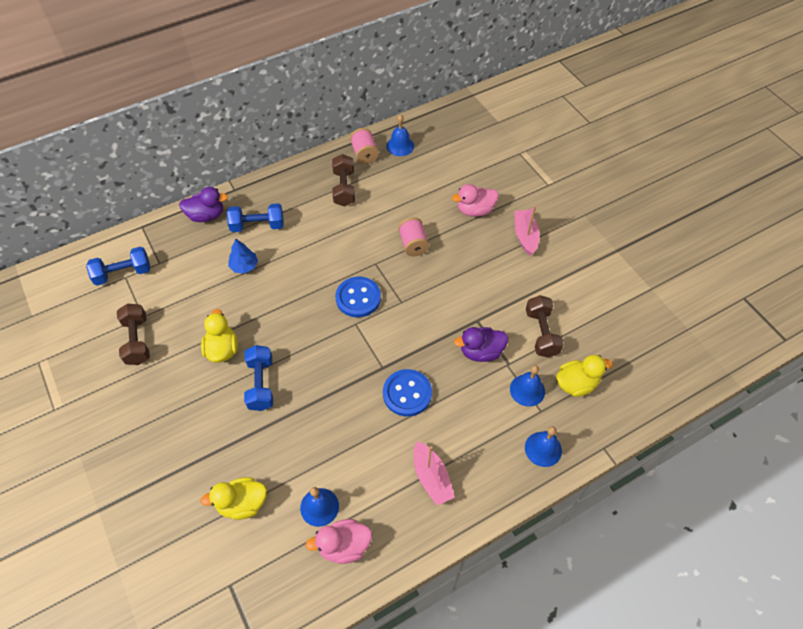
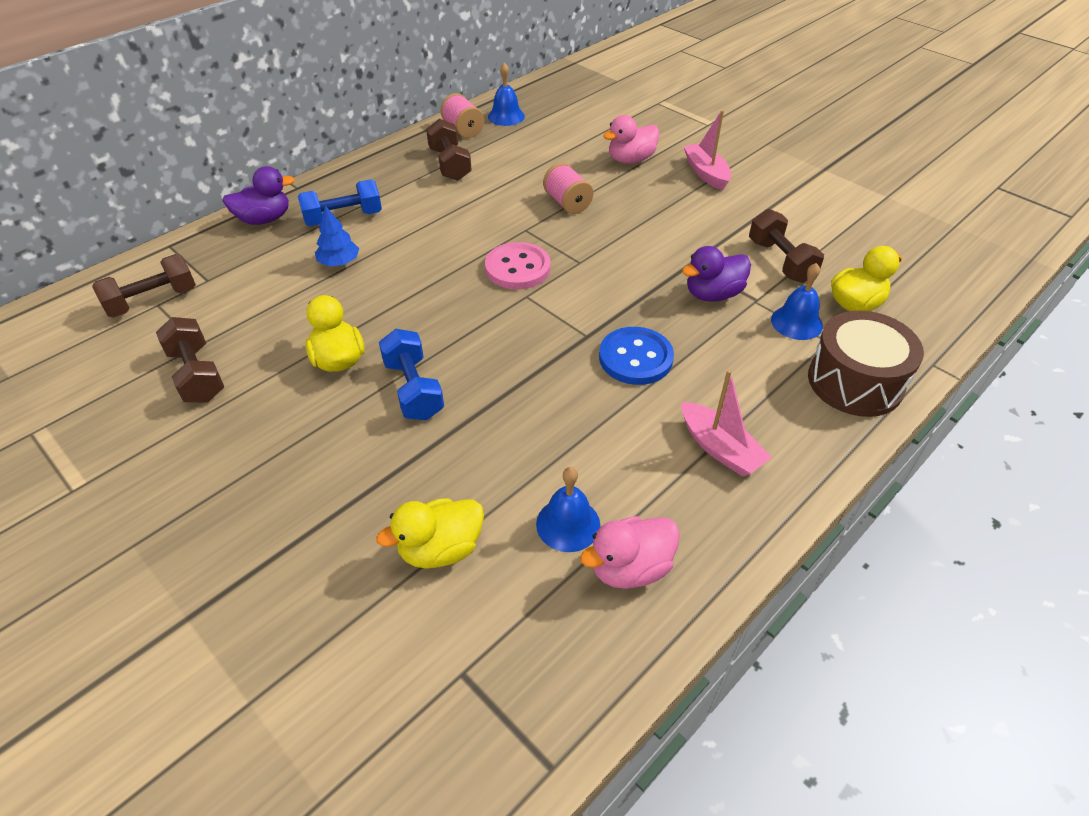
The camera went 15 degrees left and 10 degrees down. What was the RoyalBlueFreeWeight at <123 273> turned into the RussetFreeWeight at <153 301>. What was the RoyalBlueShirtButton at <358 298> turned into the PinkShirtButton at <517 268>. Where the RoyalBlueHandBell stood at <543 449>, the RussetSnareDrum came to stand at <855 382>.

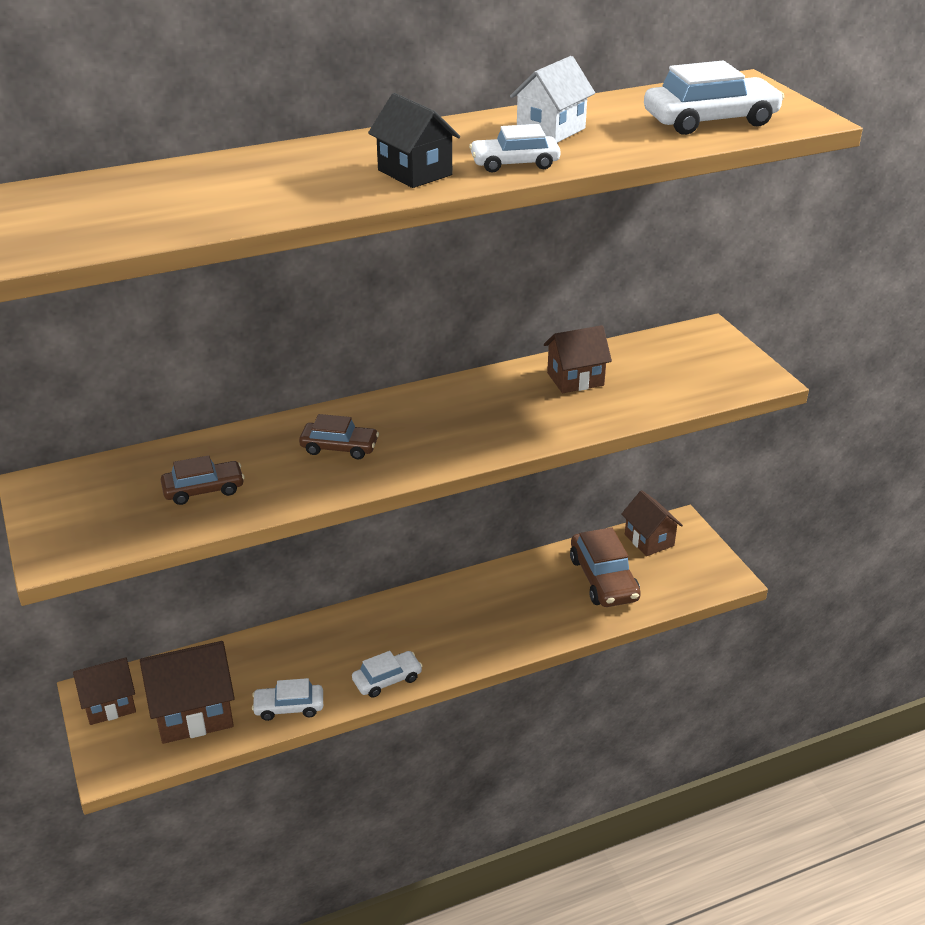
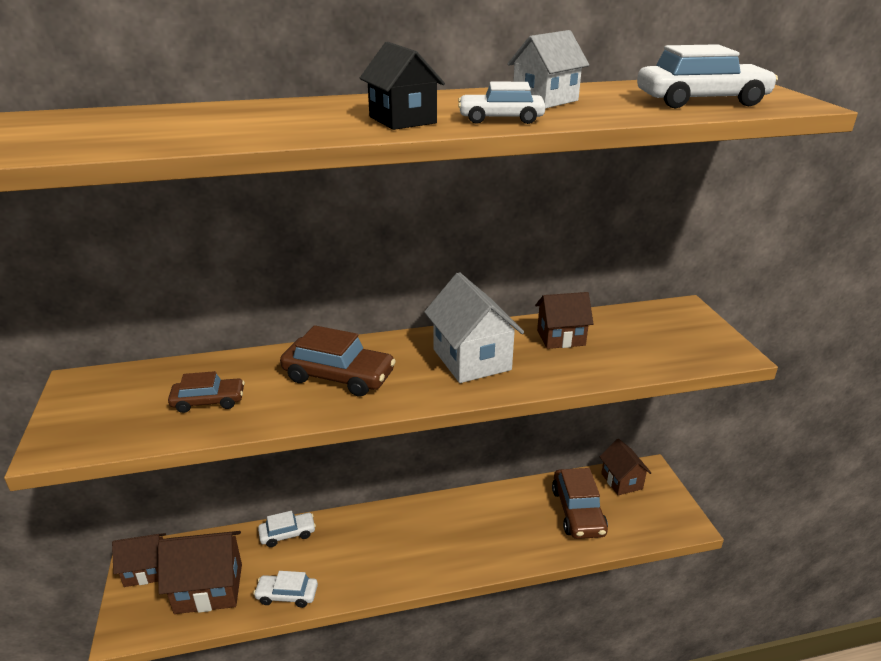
The camera went 10 degrees right and 5 degrees down. The size of the RussetToyCar at <339 447> changed by a factor of 1.63. The PureWhiteToyCar ended up elsewhere, having gone from <387 680> to <287 534>. The second view gained the PureWhiteHouse at <471 359>.

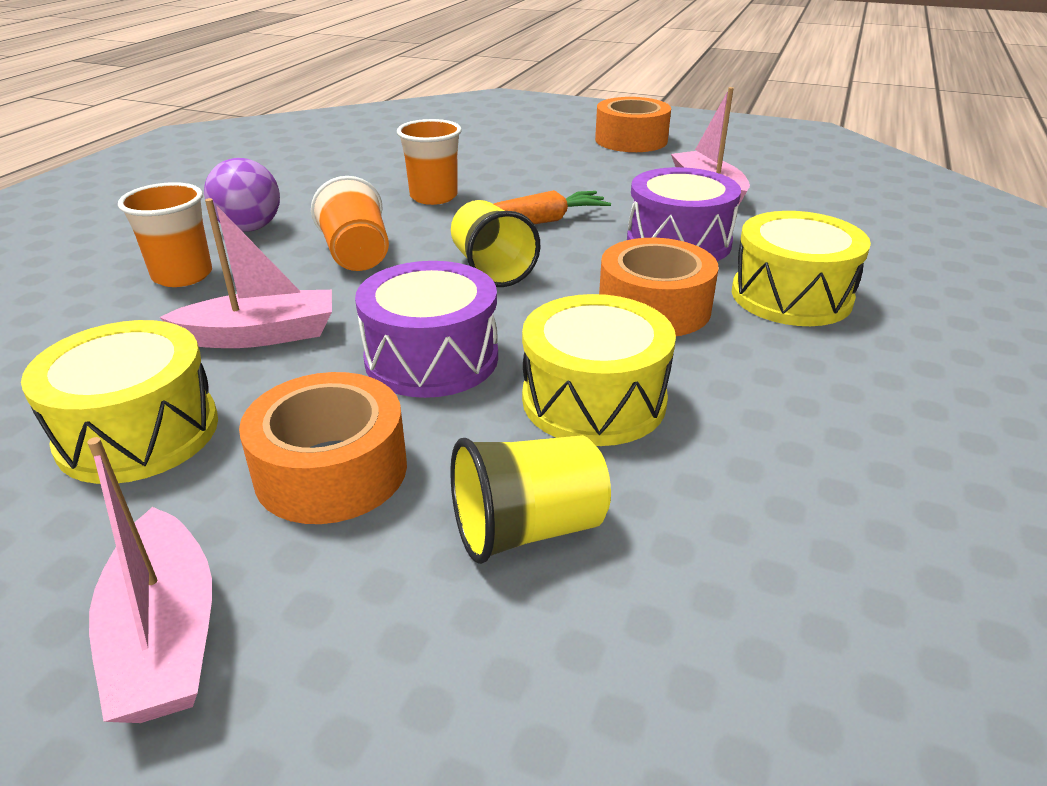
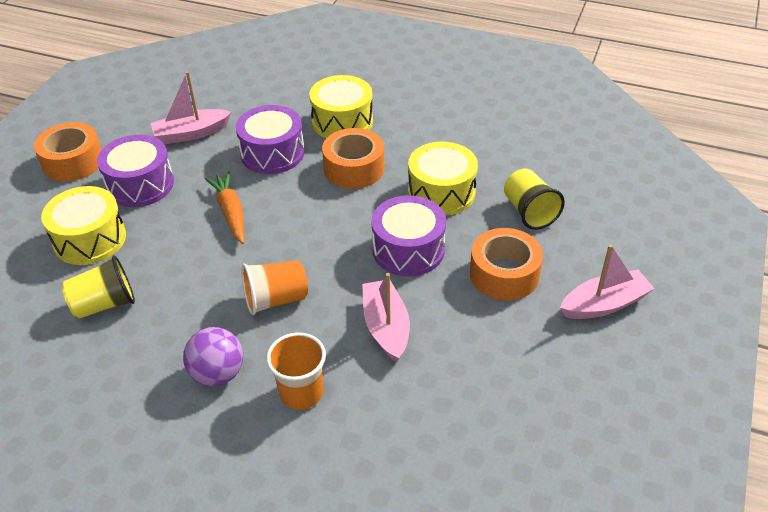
The camera went 90 degrees left and 10 degrees up. The GoldenSnareDrum ended up elsewhere, having gone from <138 432> to <90 239>. The second view lost the OrangeBeaker at <433 197>. The GoldenBeaker ended up elsewhere, having gone from <491 269> to <104 304>. The second view gained the VioletSnareDrum at <140 185>.

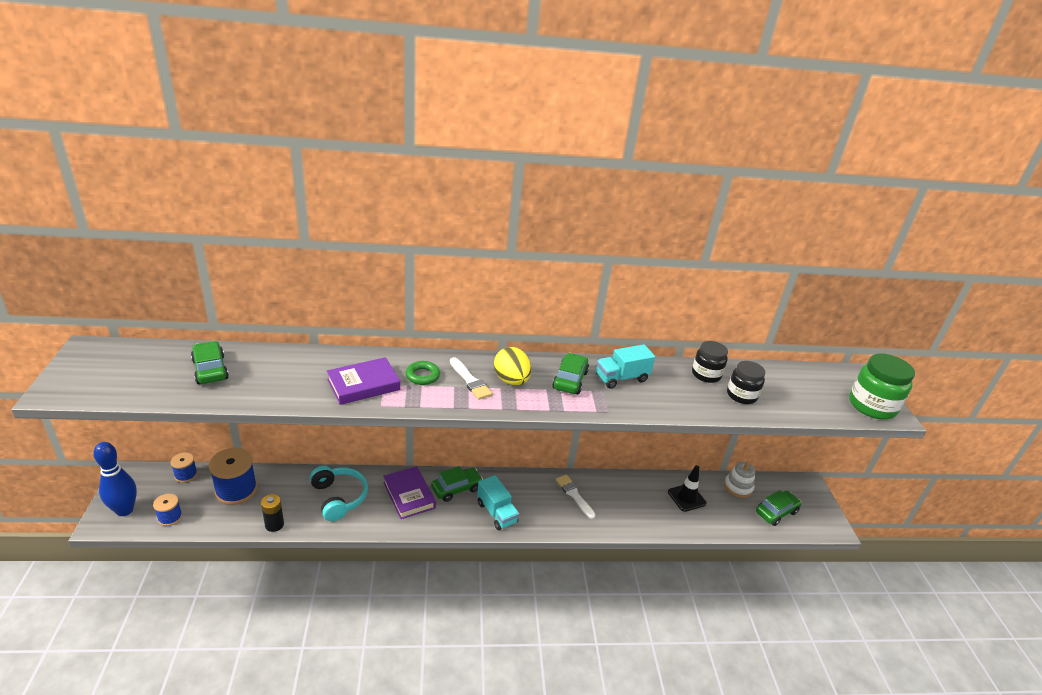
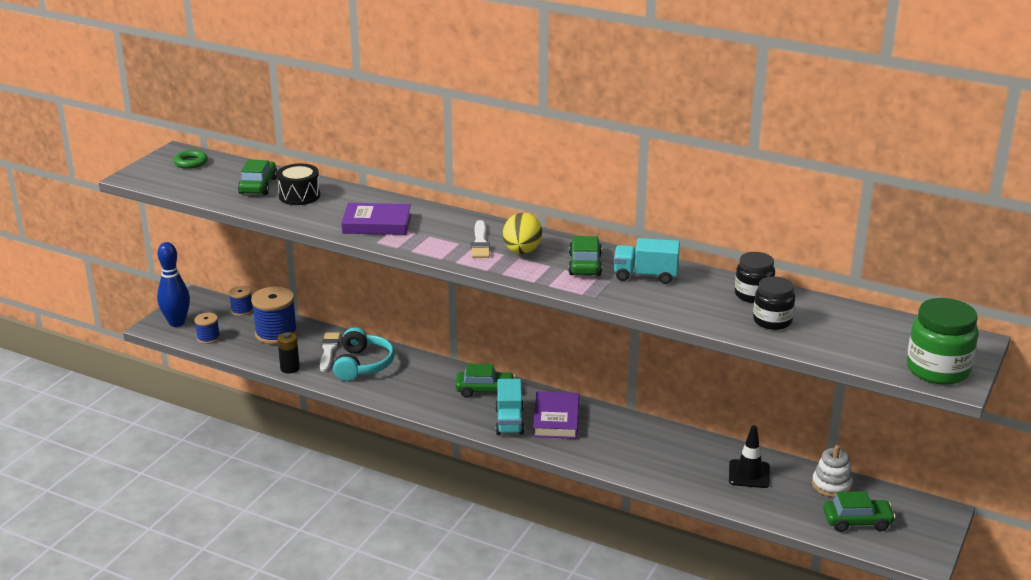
The camera went 35 degrees right and 5 degrees down. The VioletHardback ended up elsewhere, having gone from <409 495> to <556 419>. The EmeraldRing ended up elsewhere, having gone from <422 376> to <191 162>. The EmeraldToyCar at <570 380> ended up facing another way, 45 degrees counterclockwise from before. The PureWhitePaintbrush ended up elsewhere, having gone from <574 495> to <329 350>. The second view gained the EbonySnareDrum at <299 196>.

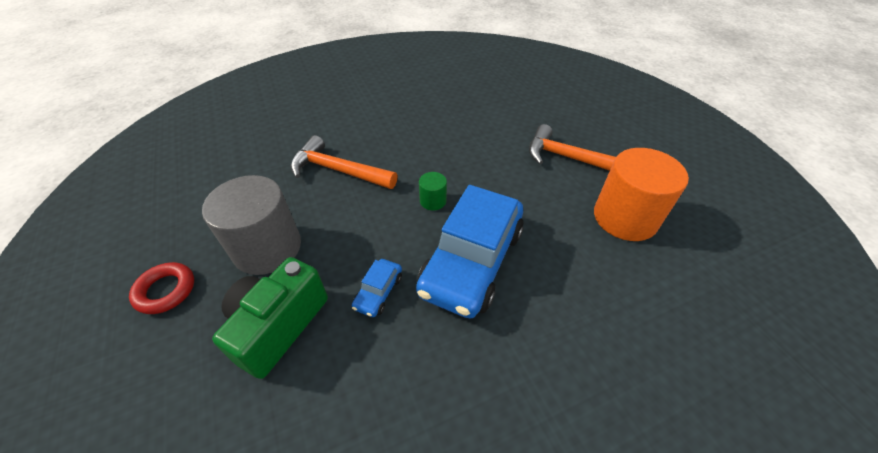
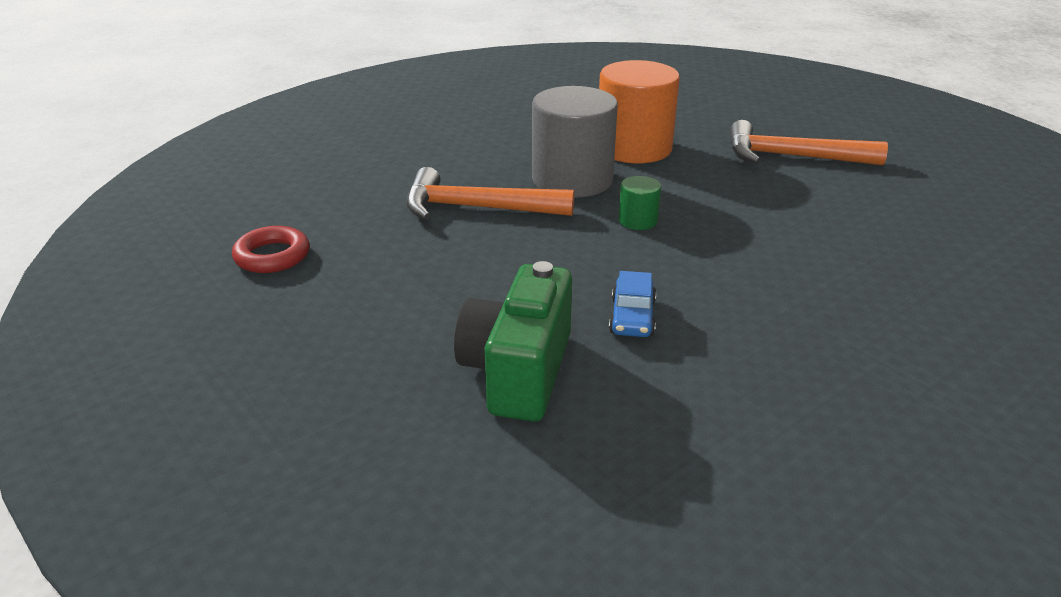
The camera went 15 degrees left and 15 degrees down. The RedRing ended up elsewhere, having gone from <166 290> to <272 256>. The AshGreySolidCylinder ended up elsewhere, having gone from <267 248> to <572 180>. The second view lost the RoyalBlueToyCar at <472 261>. The OrangeSolidCylinder ended up elsewhere, having gone from <625 217> to <634 148>.

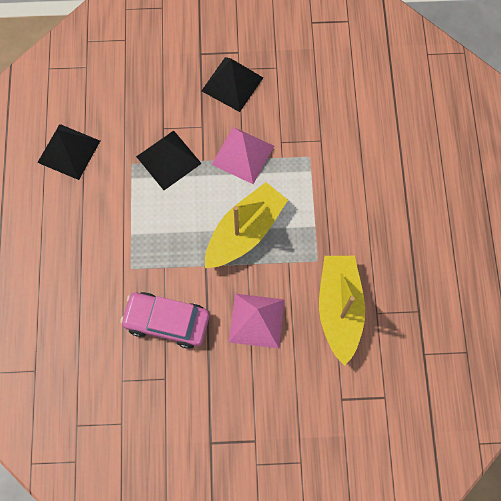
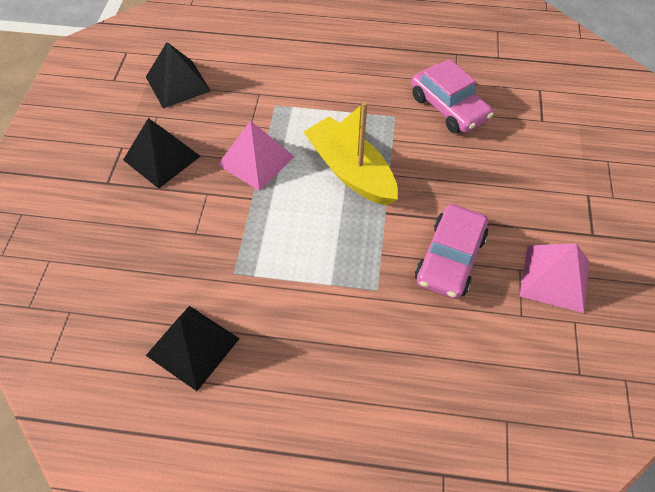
The camera went 80 degrees left and 15 degrees down. The EbonyPyramid ended up elsewhere, having gone from <168 160> to <178 84>. The PinkPyramid ended up elsewhere, having gone from <256 320> to <554 278>. Where the GoldenSailboat stood at <339 309>, the PinkToyCar came to stand at <449 108>.

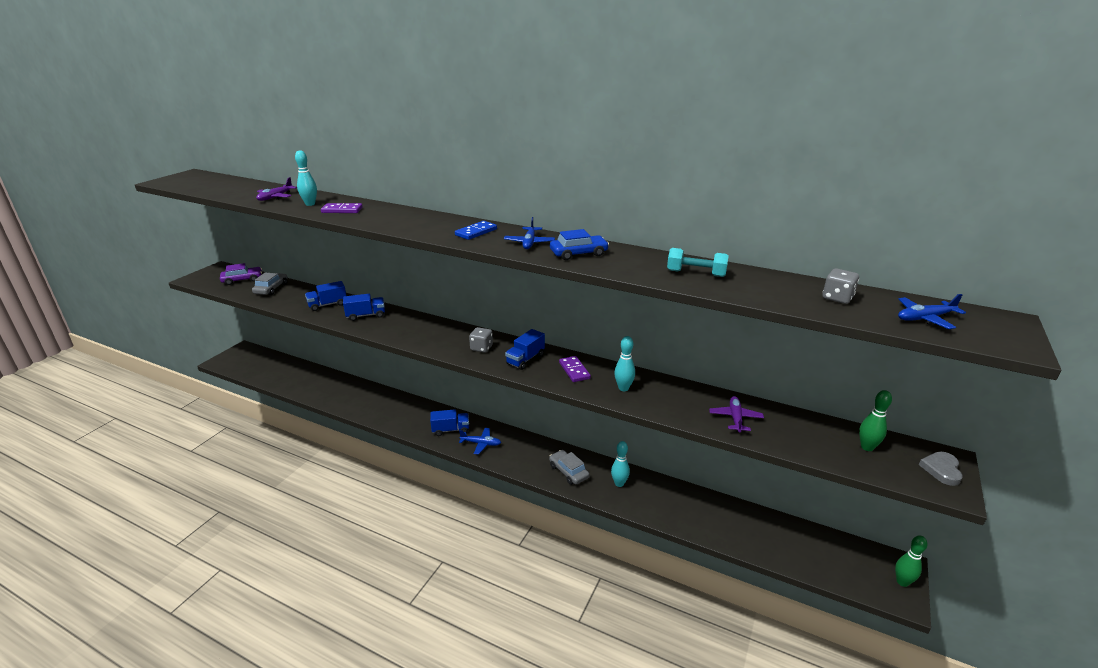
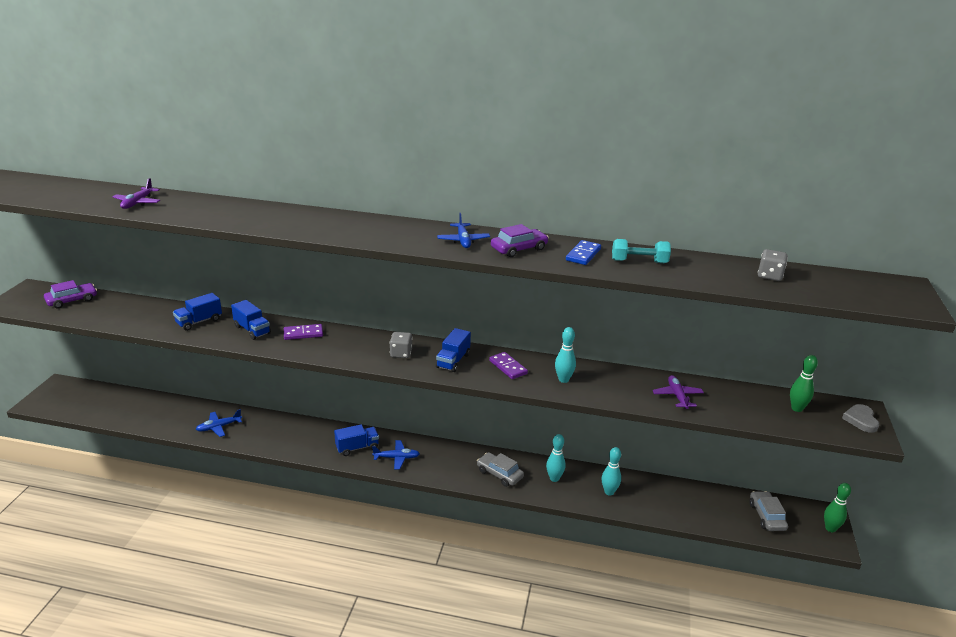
The camera went 15 degrees left and 0 degrees up. The AshGreyToyCar ended up elsewhere, having gone from <271 289> to <766 516>. The AquaSkittle ended up elsewhere, having gone from <310 204> to <609 492>. The VioletDominoPiece ended up elsewhere, having gone from <342 210> to <303 334>. The RoyalBlueLorry at <366 315> ended up facing another way, 75 degrees clockwise from before. The RoyalBlueDominoPiece ended up elsewhere, having gone from <476 232> to <583 255>. What was the RoyalBlueToyCar at <578 253> turned into the VioletToyCar at <519 249>. The RoyalBluePlane ended up elsewhere, having gone from <924 318> to <218 427>.

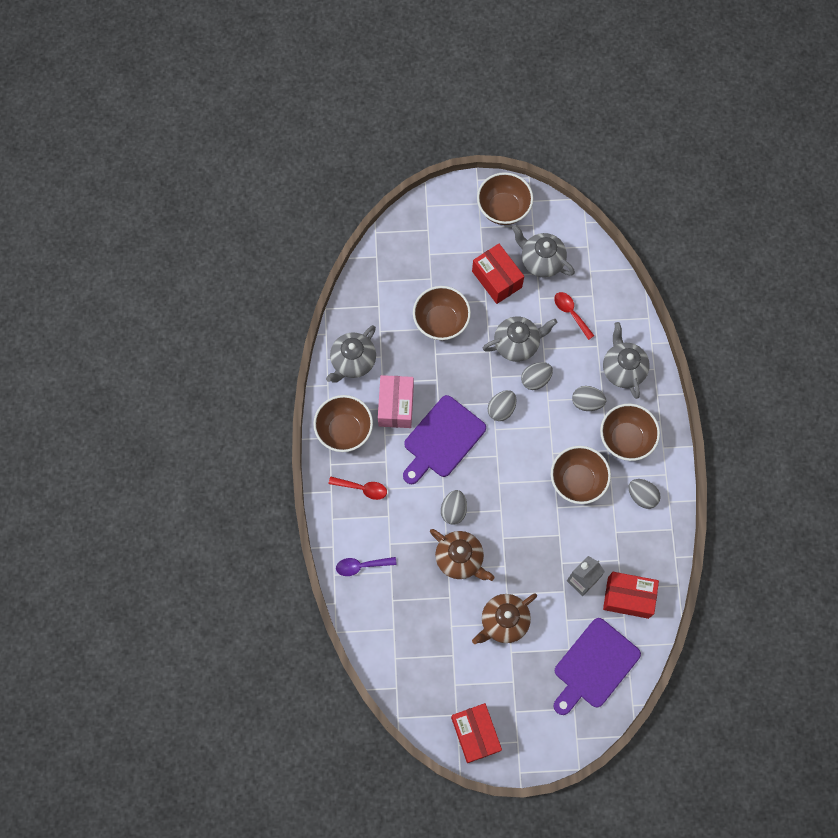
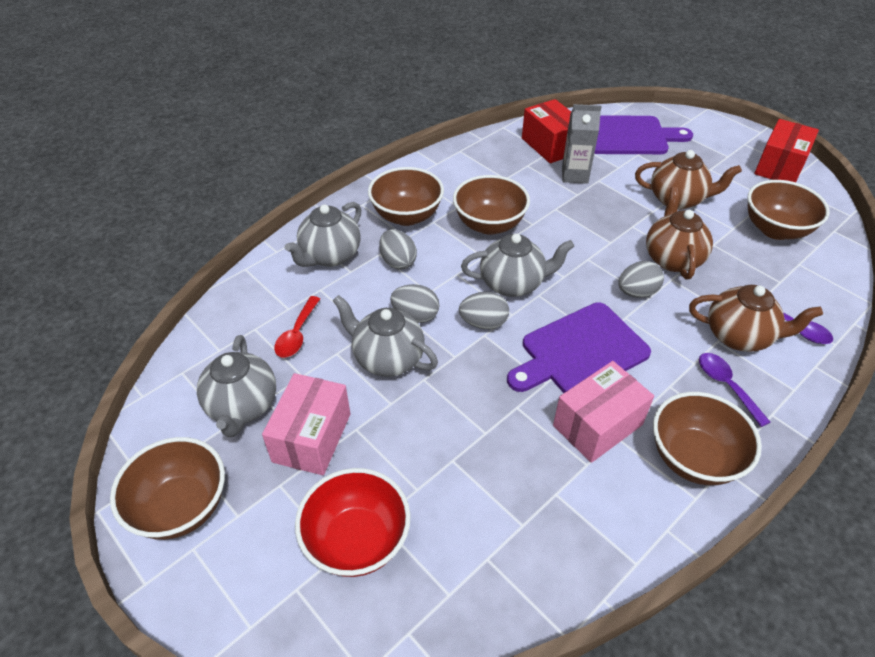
The camera went 130 degrees left and 25 degrees down. The AshGreyTeapot ended up elsewhere, having gone from <353 362> to <513 284>. What was the RedTeaspoon at <362 488> turned into the VioletTeaspoon at <726 385>. The VioletChoppingBoard at <442 439> ended up facing another way, 150 degrees clockwise from before. The RussetDeepDish ended up elsewhere, having gone from <441 321> to <775 229>. What was the RedBox at <496 279> turned into the PinkBox at <312 437>. The second view lost the AshGreyToyEgg at <642 496>. The second view gained the RedDeepDish at <357 540>. The second view gained the RussetTeapot at <739 336>.

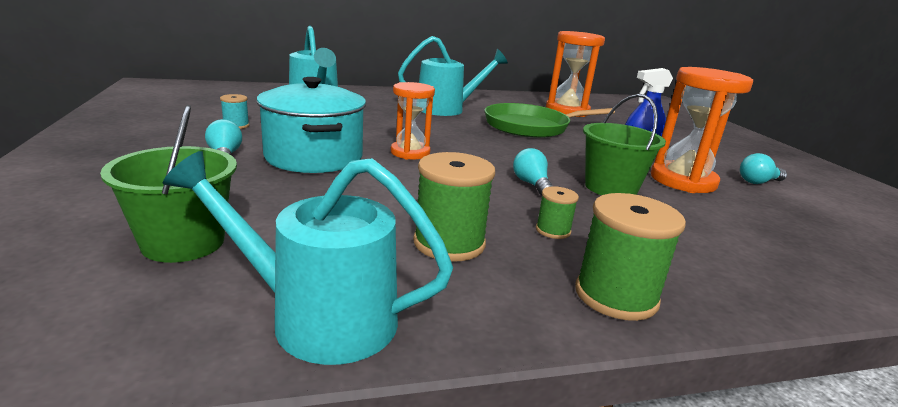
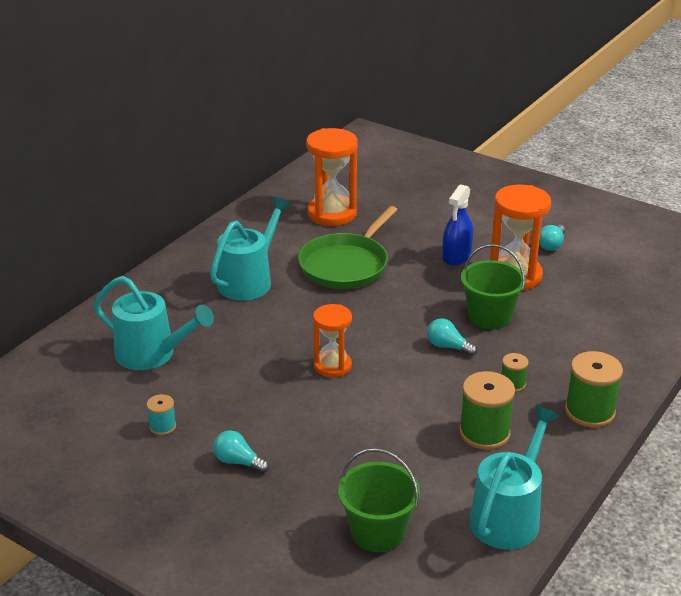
The camera went 40 degrees left and 10 degrees up. The AquaWateringCan at <320 318> ended up facing another way, 150 degrees clockwise from before. The second view lost the AquaPot at <314 157>.

